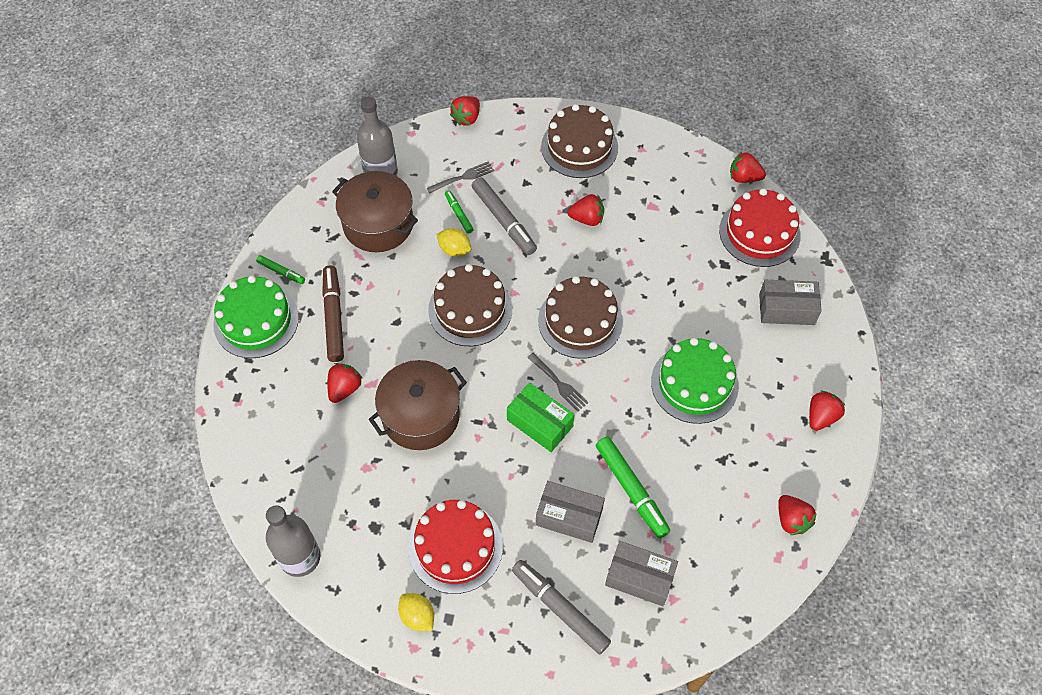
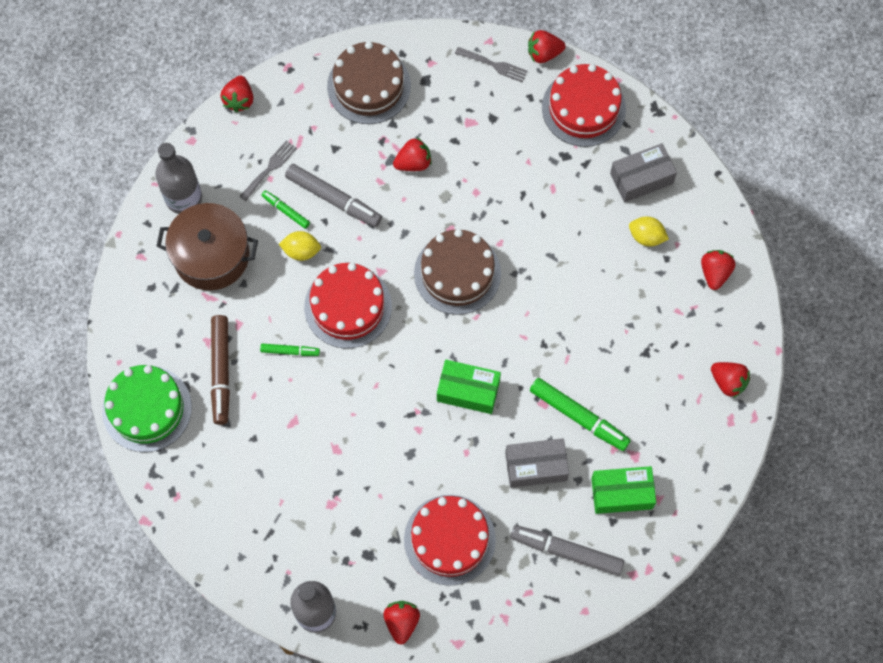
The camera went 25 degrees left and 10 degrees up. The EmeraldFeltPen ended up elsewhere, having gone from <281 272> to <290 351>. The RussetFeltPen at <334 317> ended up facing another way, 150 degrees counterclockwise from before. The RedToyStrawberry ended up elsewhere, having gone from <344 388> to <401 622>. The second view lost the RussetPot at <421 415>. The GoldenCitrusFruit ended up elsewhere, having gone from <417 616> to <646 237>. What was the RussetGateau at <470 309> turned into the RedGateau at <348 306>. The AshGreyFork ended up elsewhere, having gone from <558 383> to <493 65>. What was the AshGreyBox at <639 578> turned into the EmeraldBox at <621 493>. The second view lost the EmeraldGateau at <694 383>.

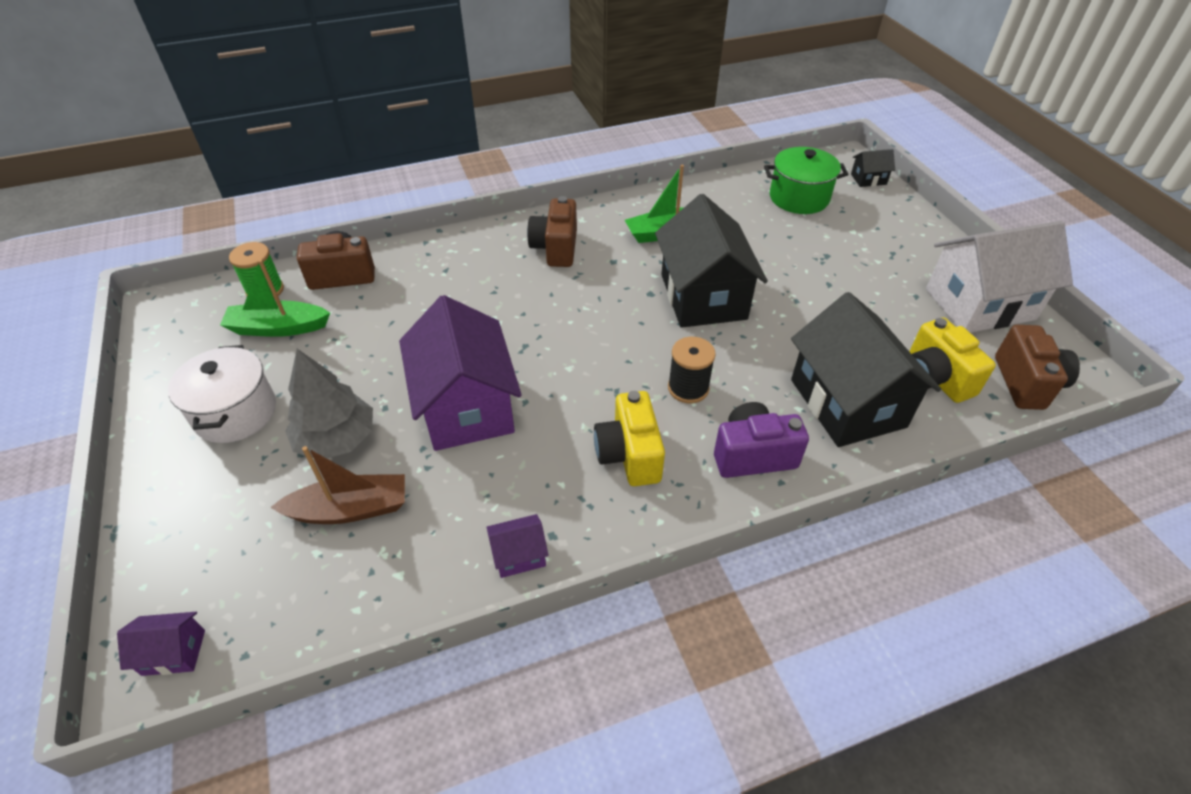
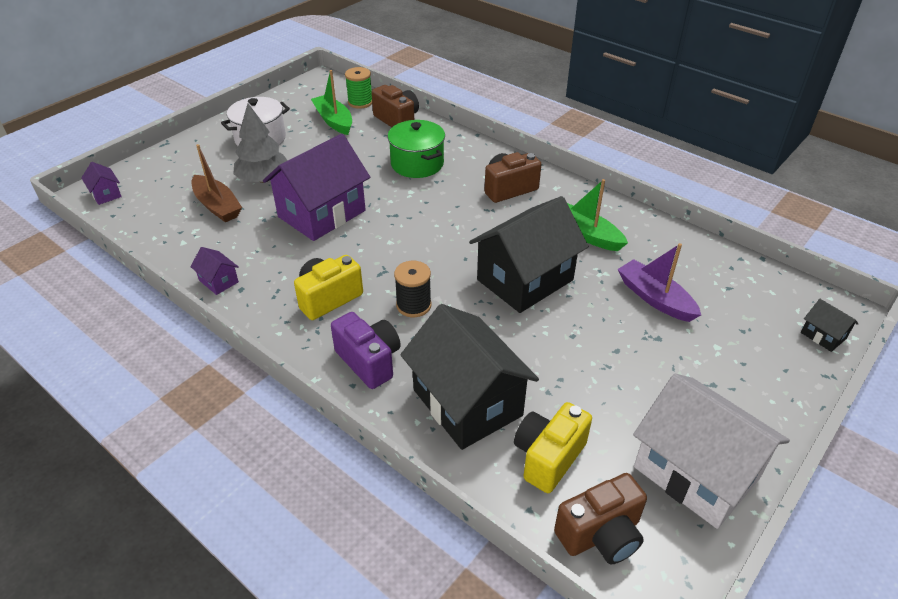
The camera went 60 degrees right and 5 degrees down. The EmeraldPot ended up elsewhere, having gone from <799 198> to <417 164>. The EbonyHouse at <847 403> ended up facing another way, 75 degrees counterclockwise from before. The second view gained the VioletSailboat at <655 298>.

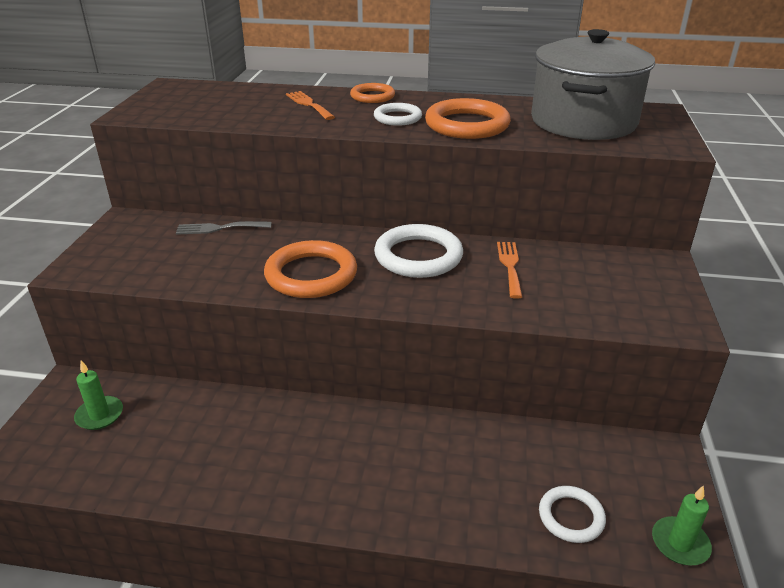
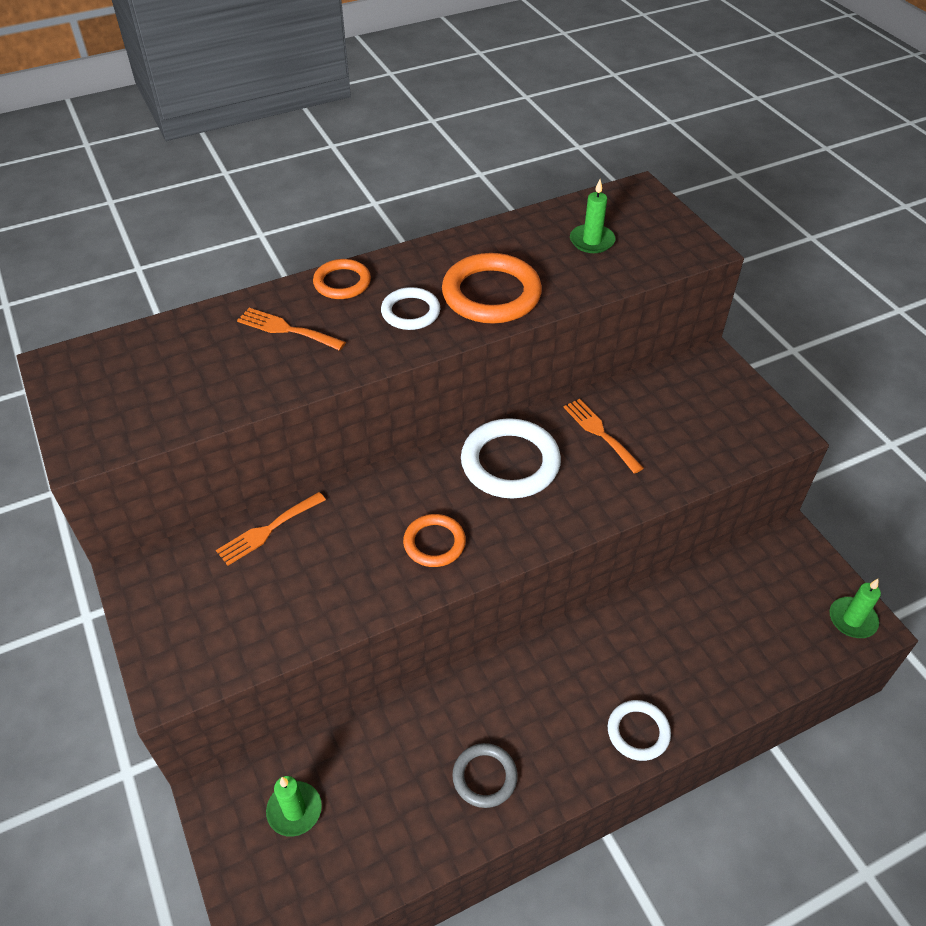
The camera went 35 degrees left and 15 degrees up. What was the AshGreyFork at <219 228> turned into the OrangeFork at <267 530>. The size of the OrangeRing at <311 275> changed by a factor of 0.59. Where the AshGreyPot stood at <583 122>, the EmeraldWaxCandle came to stand at <592 241>. The PureWhiteRing ended up elsewhere, having gone from <571 517> to <638 732>. The second view gained the AshGreyRing at <484 777>.

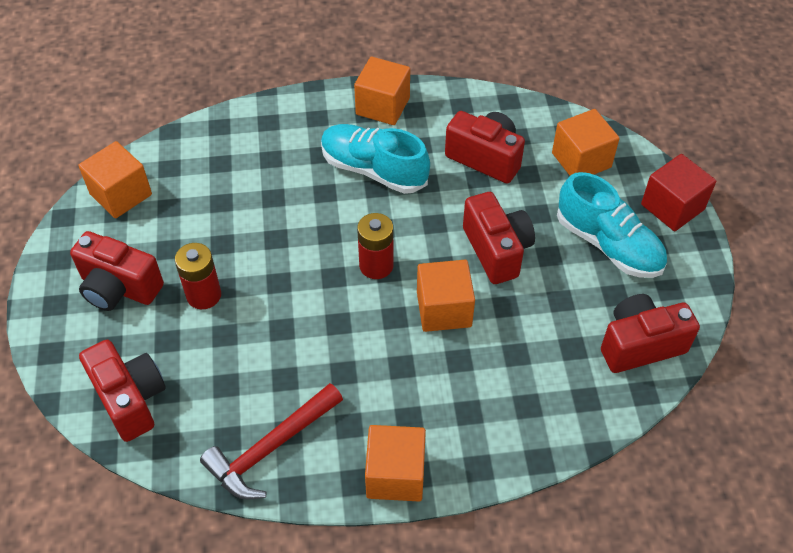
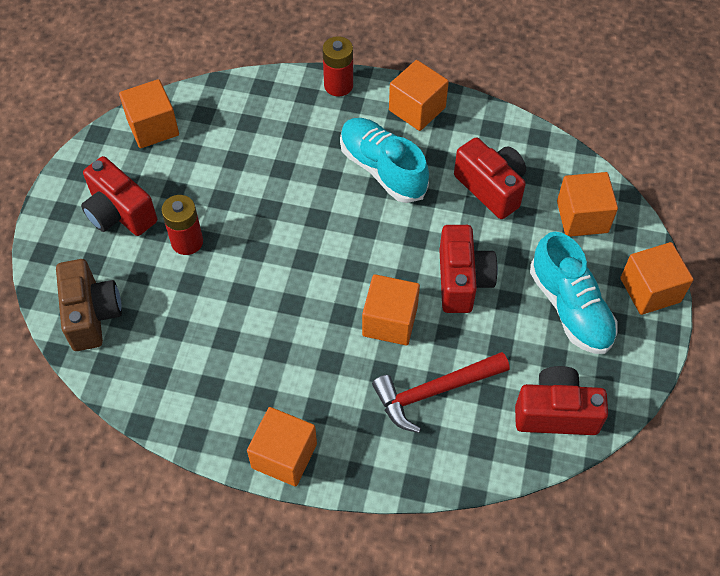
The camera went 20 degrees right and 5 degrees up. What was the RedPhotoCamera at <130 399> turned into the RussetPhotoCamera at <92 315>. The RedCarpenter'sHammer ended up elsewhere, having gone from <271 448> to <434 391>. The RedBattery ended up elsewhere, having gone from <376 265> to <338 85>. What was the RedCube at <672 207> turned into the OrangeCube at <650 290>.

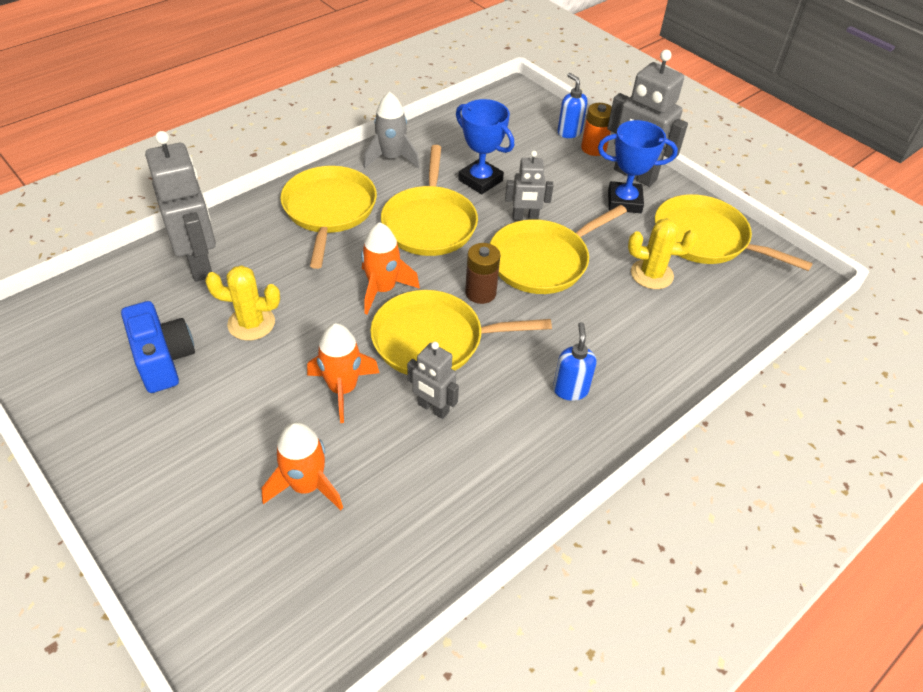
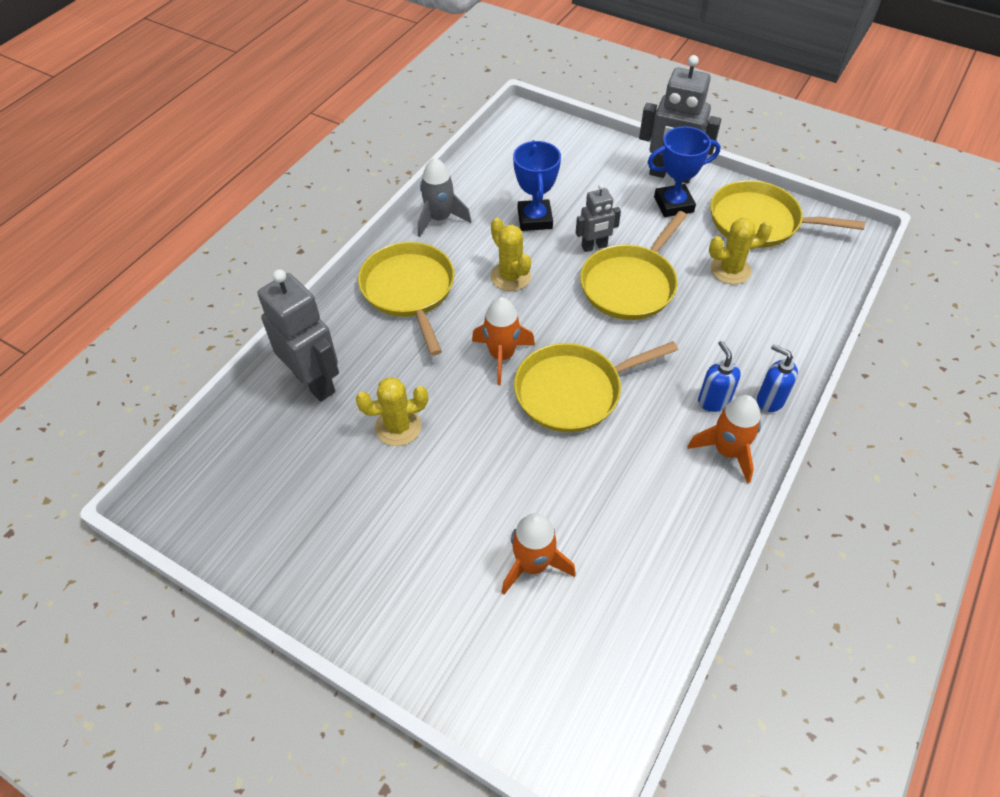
The camera went 15 degrees left and 5 degrees up. The second view lost the RoyalBluePhotoCamera at <163 360>. The OrangeRocket ended up elsewhere, having gone from <343 389> to <727 451>. Where the GoldenFryingPan stood at <429 223>, the GoldenCactus came to stand at <510 276>. The second view lost the AshGreyRobot at <433 408>. The RoyalBluePrizeCup at <480 180> ended up facing another way, 60 degrees clockwise from before. The second view lost the RussetBattery at <480 293>. The RoyalBluePumpBottle ended up elsewhere, having gone from <569 132> to <769 400>. The second view lost the OrangeBattery at <593 148>.

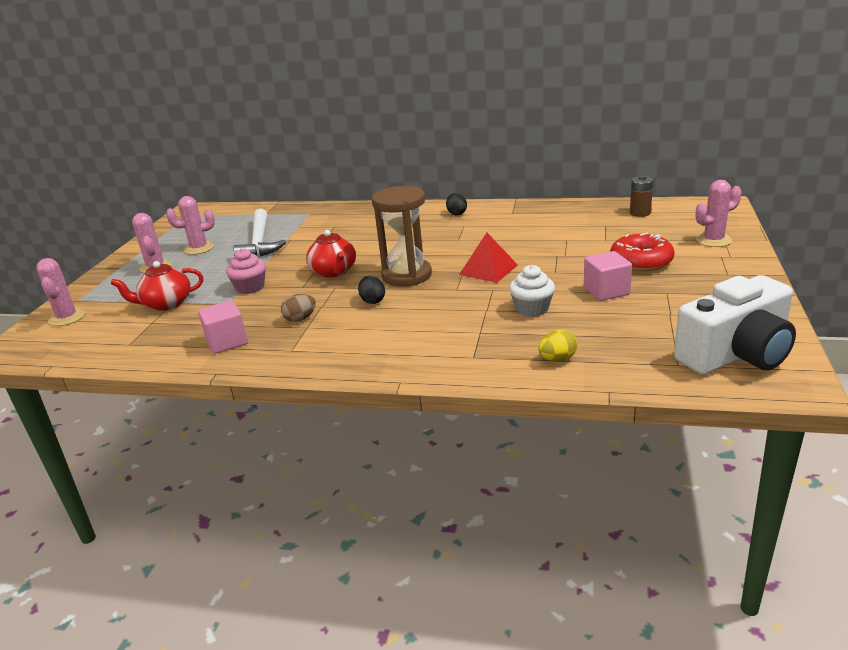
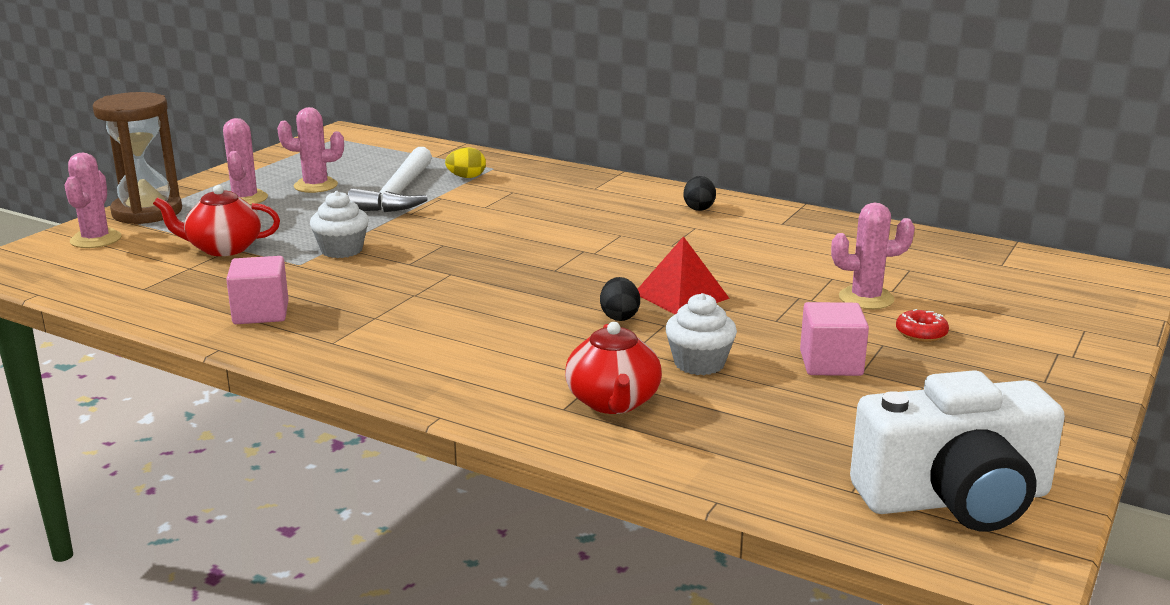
The camera went 15 degrees right and 5 degrees down. What was the PinkFairyCake at <250 287> turned into the PureWhiteFairyCake at <341 250>. The second view lost the RussetToyEgg at <300 319>. The RedTeapot ended up elsewhere, having gone from <334 272> to <613 402>. The EbonyToyEgg ended up elsewhere, having gone from <372 301> to <619 316>. The RussetSandglass ended up elsewhere, having gone from <406 275> to <147 212>. The GoldenToyEgg ended up elsewhere, having gone from <557 359> to <466 177>. The size of the RedDoughnut at <641 261> changed by a factor of 0.51. The second view lost the RussetBattery at <640 213>. The PinkCactus ended up elsewhere, having gone from <713 240> to <866 298>.

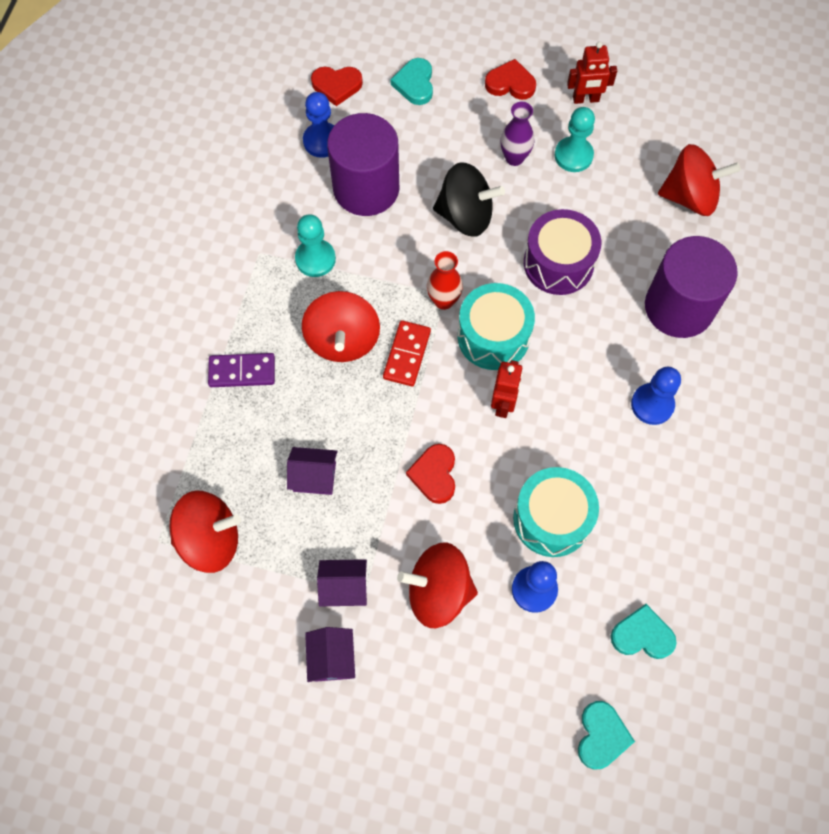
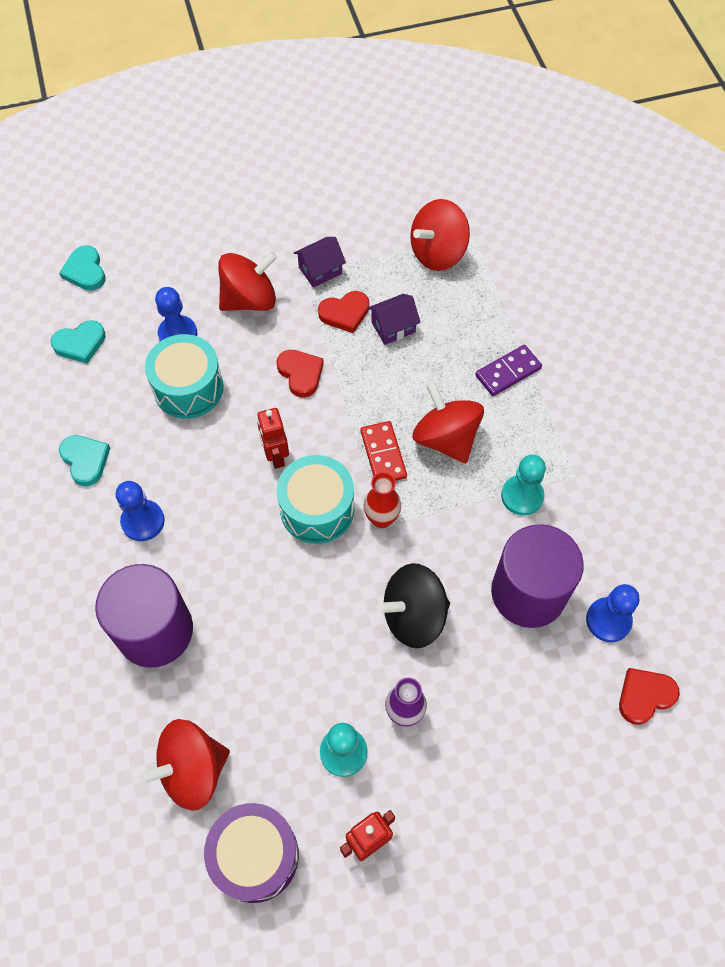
The camera went 150 degrees right and 5 degrees down. The second view lost the VioletHouse at <332 658>. The AquaLoveHeart ended up elsewhere, having gone from <415 84> to <85 460>. The RedLoveHeart ended up elsewhere, having gone from <510 83> to <345 313>. The VioletSnareDrum ended up elsewhere, having gone from <558 263> to <255 855>.

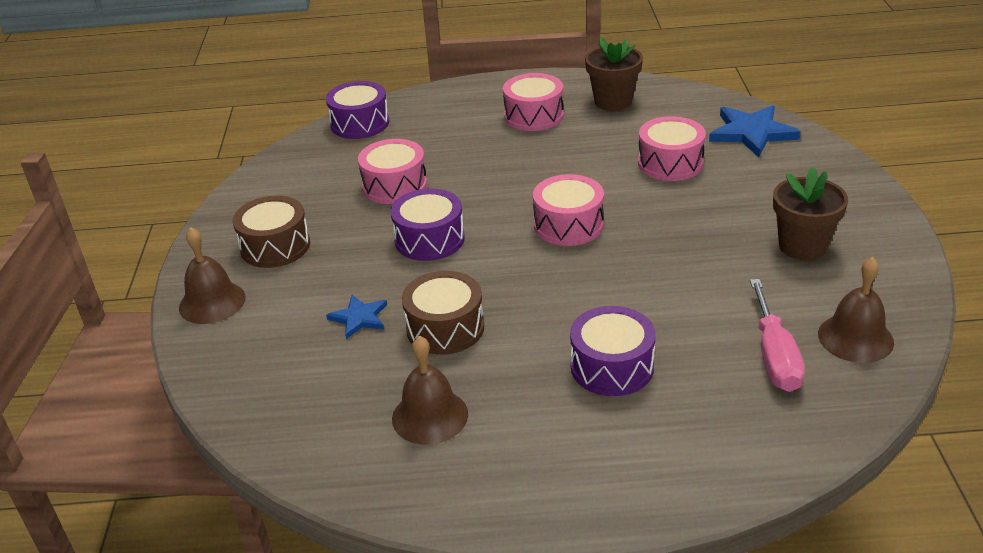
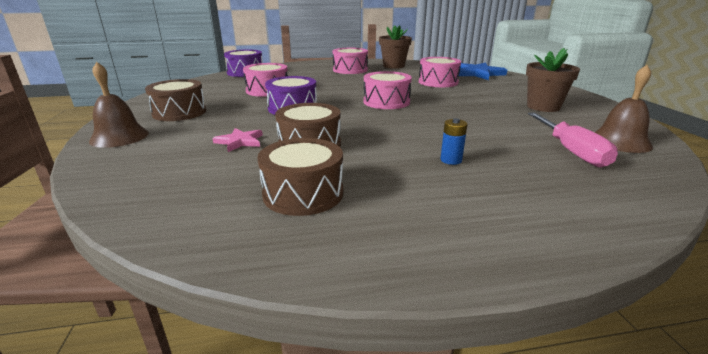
The camera went 10 degrees left and 10 degrees down. What was the RoyalBlueStarShape at <359 318> turned into the PinkStarShape at <240 141>. Where the RussetHandBell stood at <430 416>, the RussetSnareDrum came to stand at <303 193>. Where the VioletSnareDrum stood at <612 367>, the RoyalBlueBattery came to stand at <451 160>.

